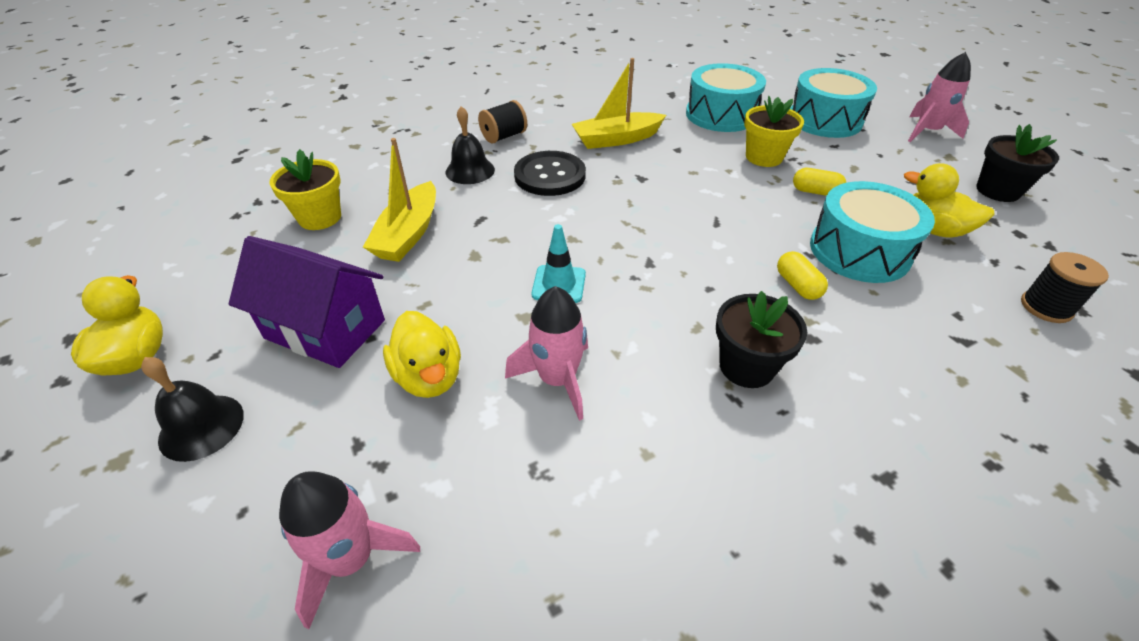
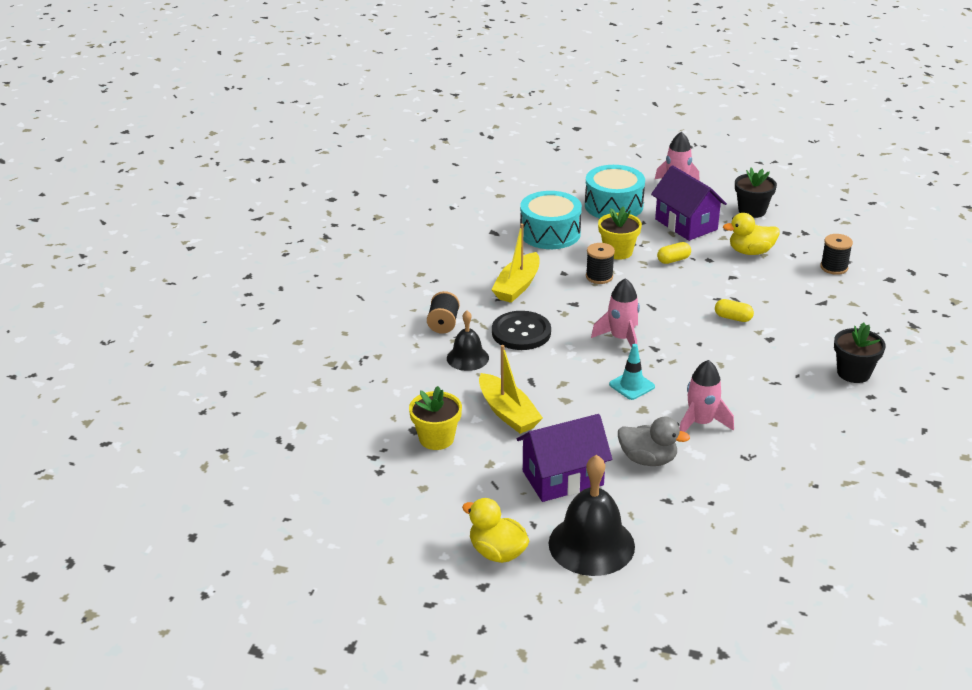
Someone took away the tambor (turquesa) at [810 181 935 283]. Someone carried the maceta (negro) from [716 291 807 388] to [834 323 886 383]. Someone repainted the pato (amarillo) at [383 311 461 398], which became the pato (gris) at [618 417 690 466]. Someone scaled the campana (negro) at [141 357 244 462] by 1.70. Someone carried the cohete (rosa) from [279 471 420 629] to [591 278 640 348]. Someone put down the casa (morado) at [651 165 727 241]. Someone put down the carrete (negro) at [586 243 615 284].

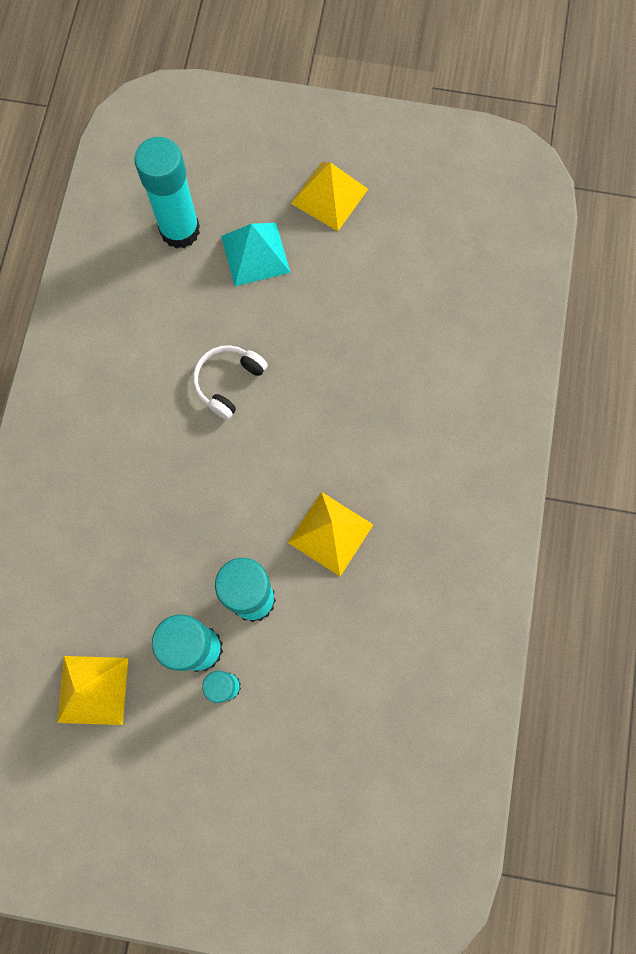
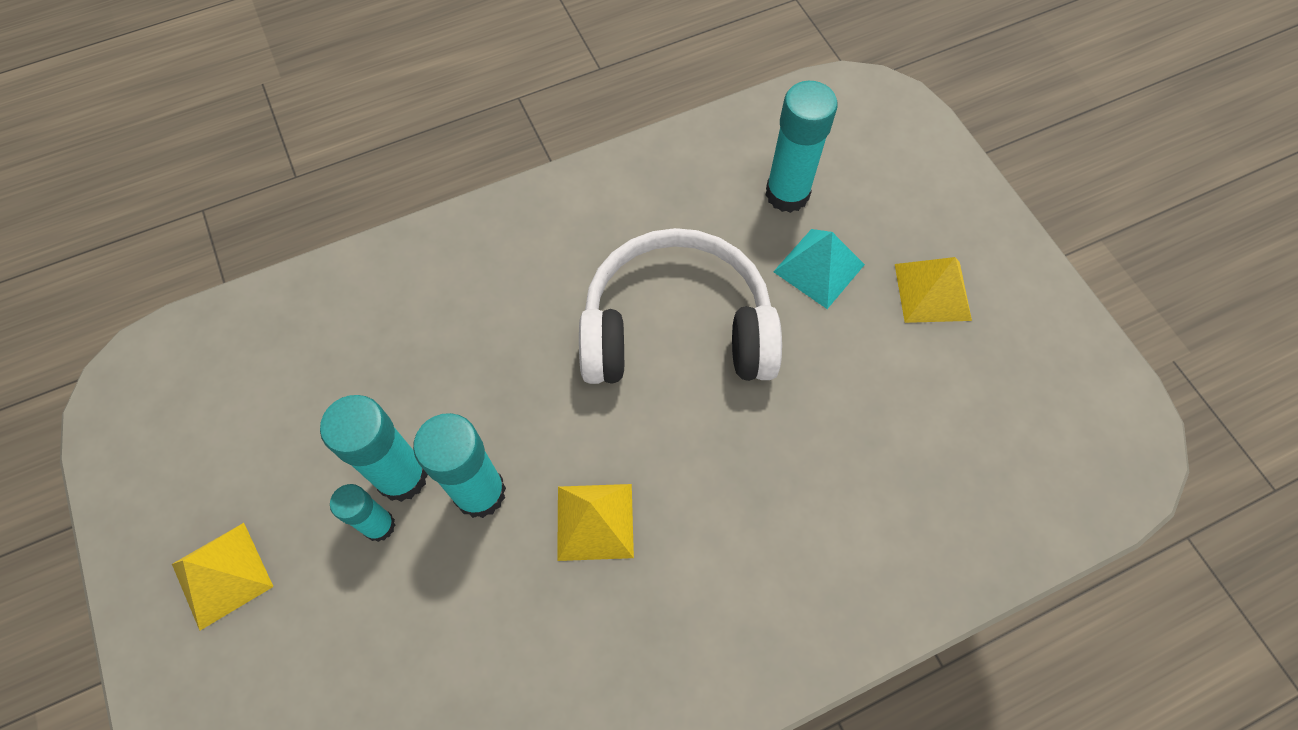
Someone scaled the auriculares (blanco) at [193 345 268 420] by 2.35. Someone carried the pirámide (amarillo) from [57 656 128 725] to [172 523 274 631].

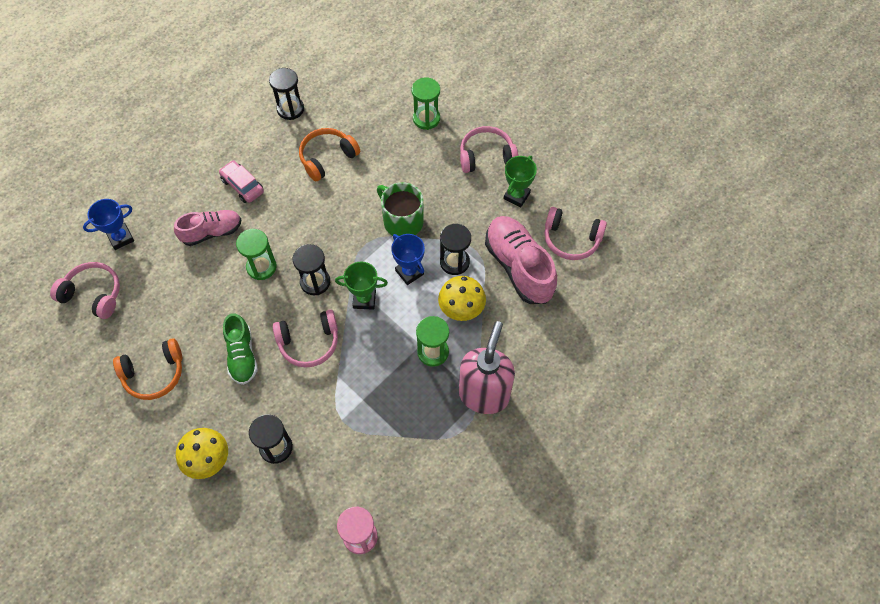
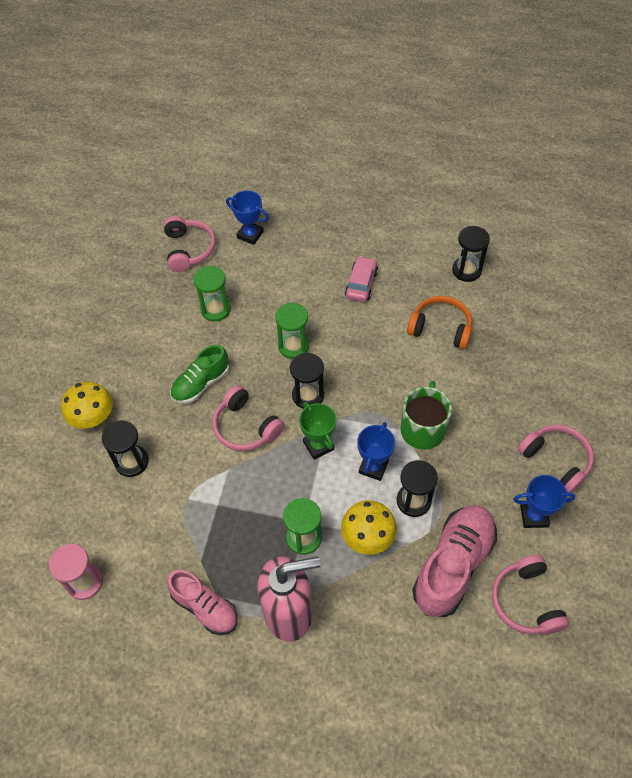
Someone carried the reloj de arena (verde) from [412 77 440 130] to [194 265 231 322]. Someone repainted the trofeo (verde) at [503 156 537 207], which became the trofeo (azul) at [513 475 575 528]. Someone carried the zapato (rosa) from [174 210 241 246] to [167 570 237 635]. Someone took away the auriculares (naranja) at [113 338 182 400].

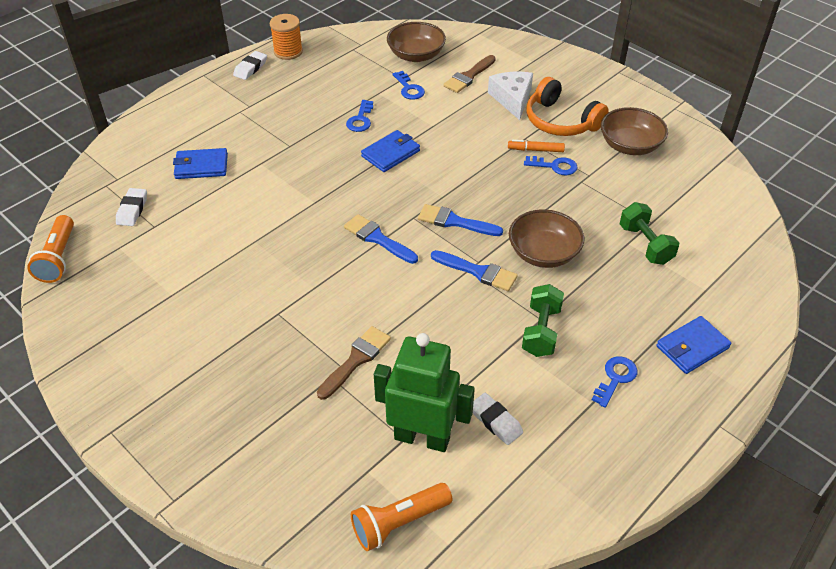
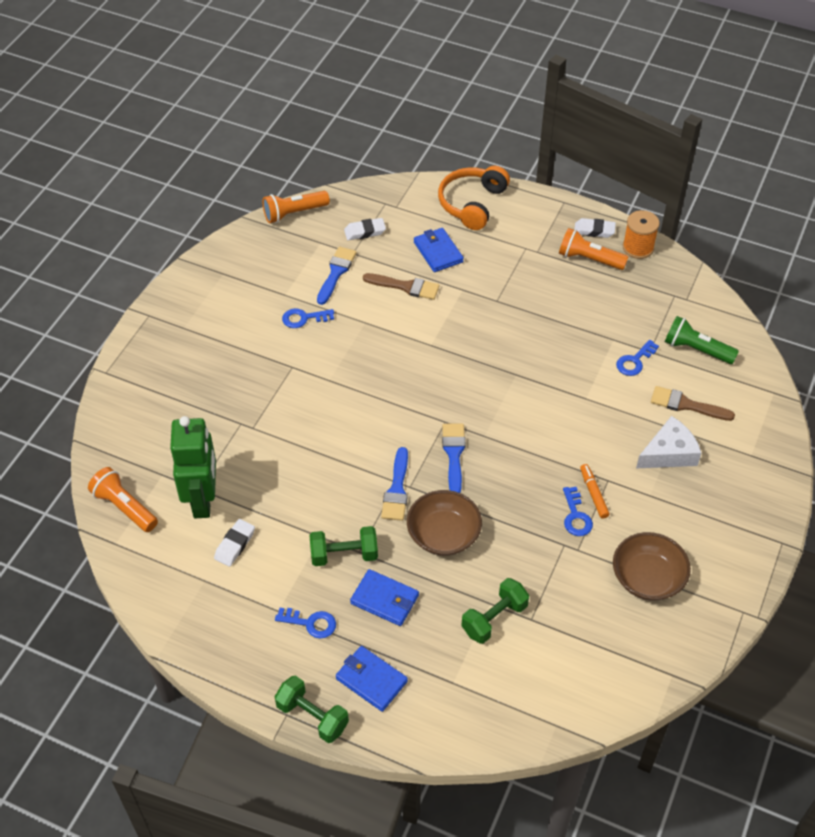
Someone swapped the cuenco (marrón) at [387 22 446 62] for the lámpara de mano (verde) at [665 316 739 364]. Someone carried the auriculares (naranja) from [526 77 609 136] to [438 166 510 230]. Someone carried the llave (azul) from [346 100 373 132] to [282 308 334 328]. Someone carried the cartera (azul) from [361 130 420 172] to [350 569 419 626]. Someone carried the pincel (azul) from [344 214 418 264] to [317 247 357 305]. Someone carried the pincel (marrón) from [317 326 391 400] to [363 273 440 300]. Someone put down the lámpara de mano (naranja) at [559 228 628 270]. Someone put down the mancuerna (verde) at [275 675 349 743].

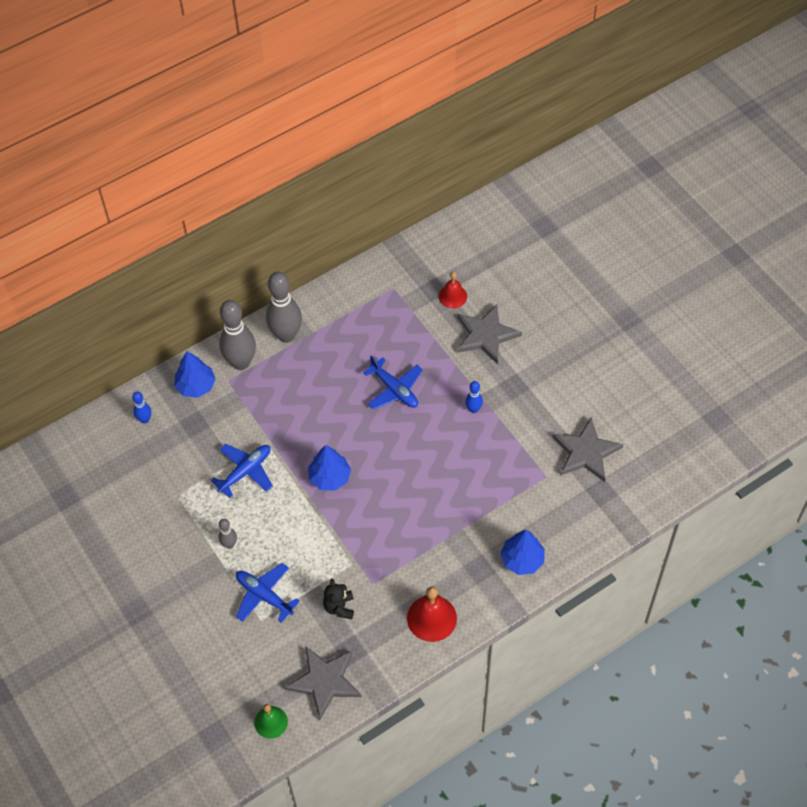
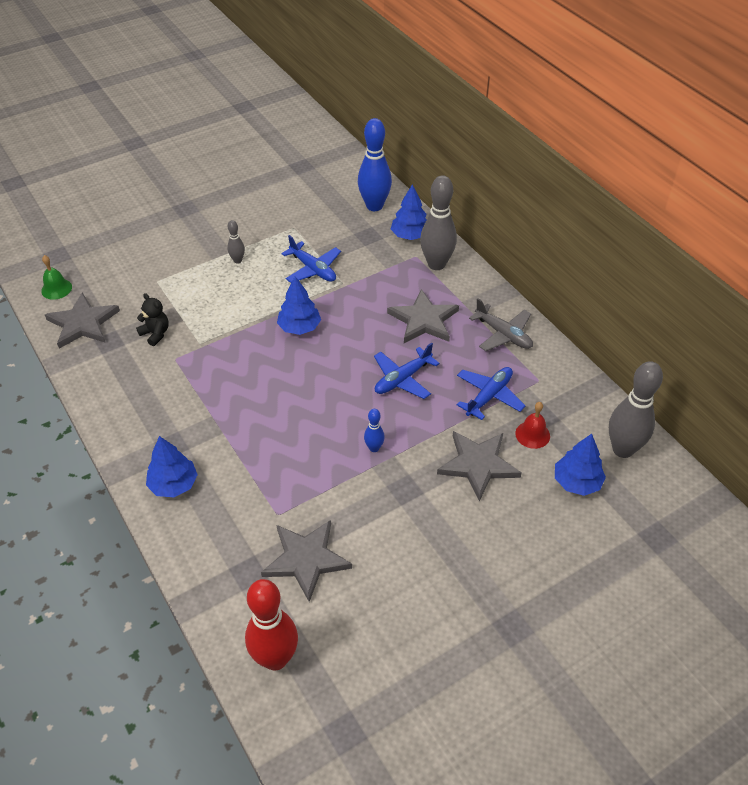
Someone carried the bolo (gris) from [266 272 302 343] to [609 361 663 458]. Someone scaled the bolo (azul) at [132 392 151 423] by 2.10. Someone carried the avión (azul) from [236 563 300 623] to [457 367 526 420]. Someone rotated the osito (negro) at [323 579 354 619] by 45 degrees clockwise. Someone took away the campana (rojo) at [407 587 457 642]. Someone put down the estrella (gris) at [387 289 459 343]. Someone put down the avión (gris) at [469 298 533 351]. Someone put down the árbol (azul) at [555 434 606 496]. Someone put down the bolo (rojo) at [245 579 298 671].

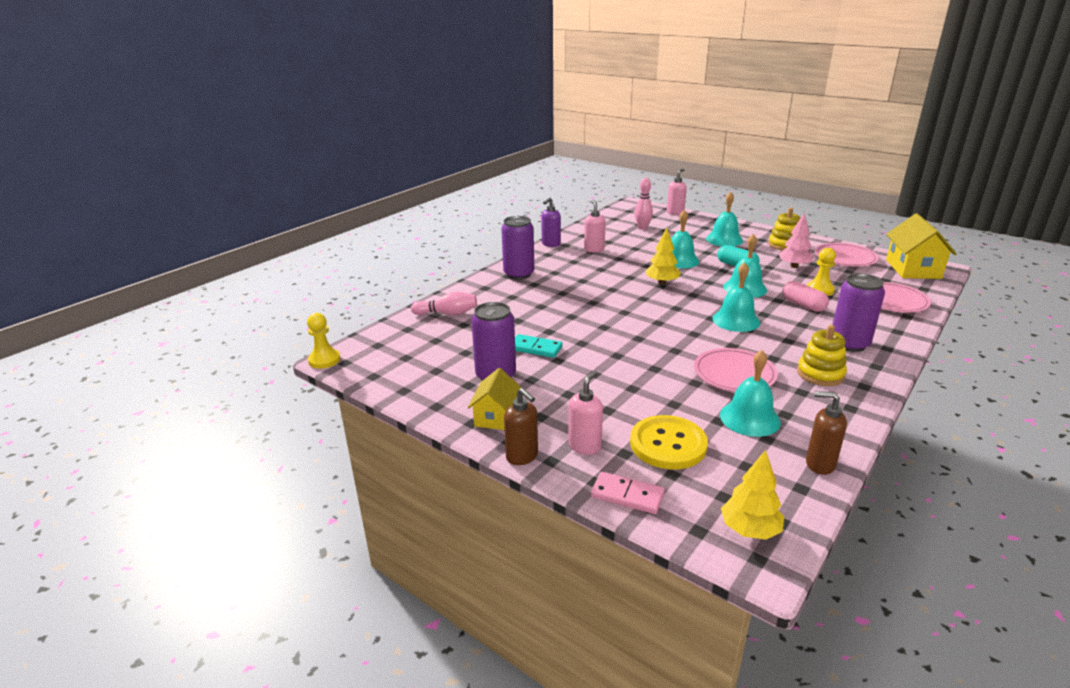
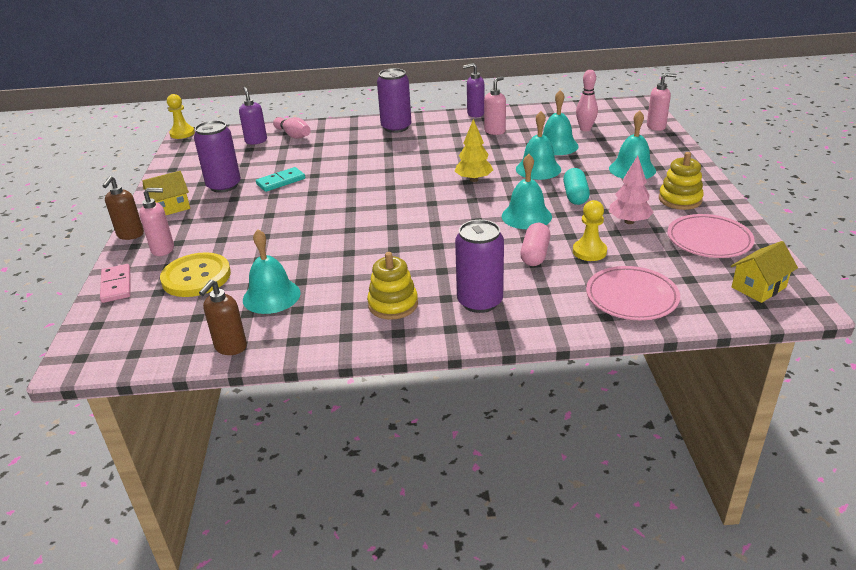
Someone scaled the casa (amarillo) at [886 213 957 279] by 0.62. Someone carried the campana (turquesa) from [712 262 760 332] to [543 90 579 155]. Someone rotated the ficha de dominó (turquesa) at [515 334 563 358] by 75 degrees clockwise. Someone took away the plato (rosa) at [694 348 778 392]. Someone rotated the dispensador de jabón (marrón) at [806 391 847 475] by 135 degrees counterclockwise. Someone took away the árbol (amarillo) at [721 450 784 540]. Someone put down the dispensador de jabón (morado) at [239 87 267 144].

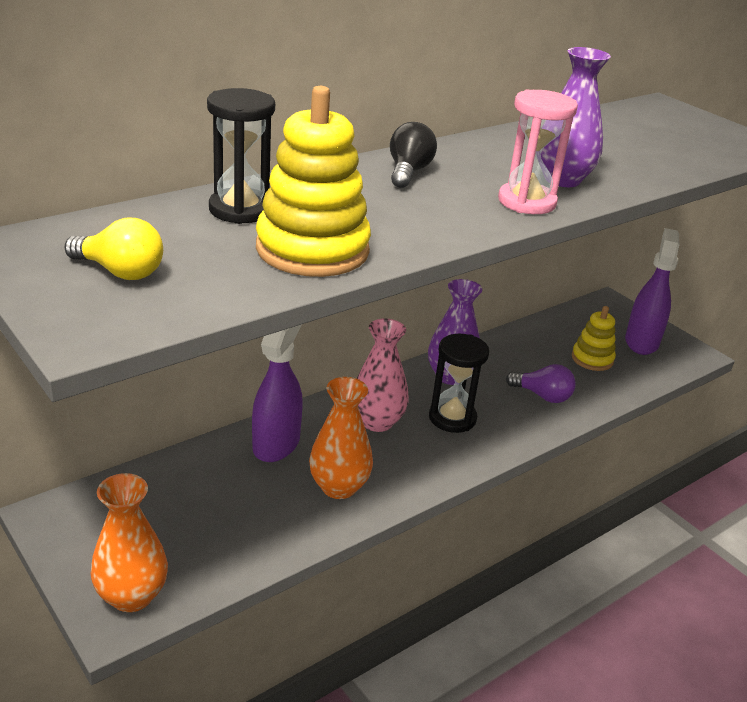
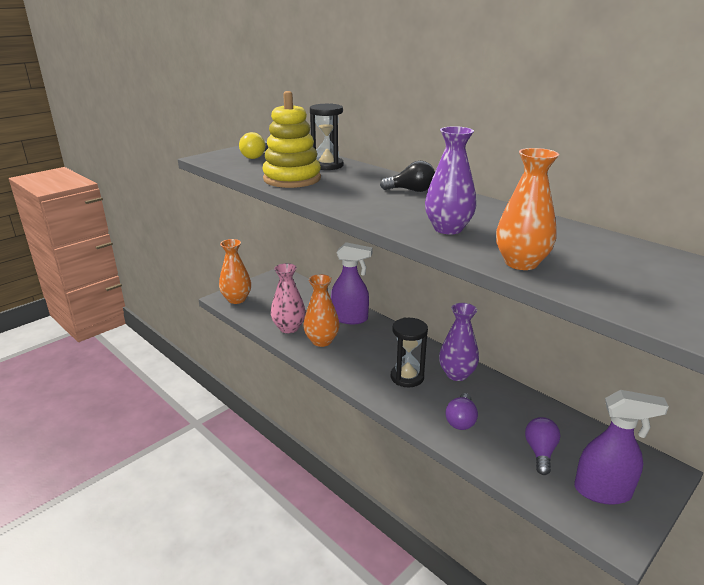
Someone took away the reloj de arena (rosa) at [498 90 578 214]. Someone swapped the juguete apilable (amarillo) at [572 306 616 371] for the bombilla (morado) at [525 417 560 475]. Someone carried the florero (rosa) from [356 319 409 432] to [271 263 306 333]. Someone put down the florero (naranja) at [496 148 559 270].

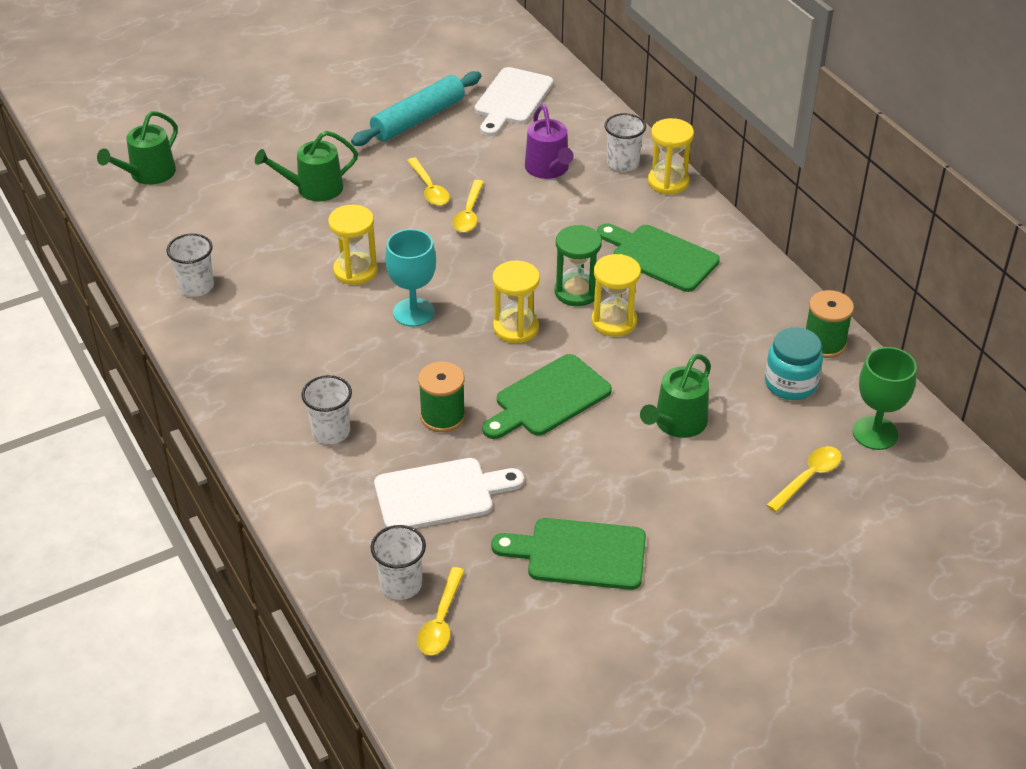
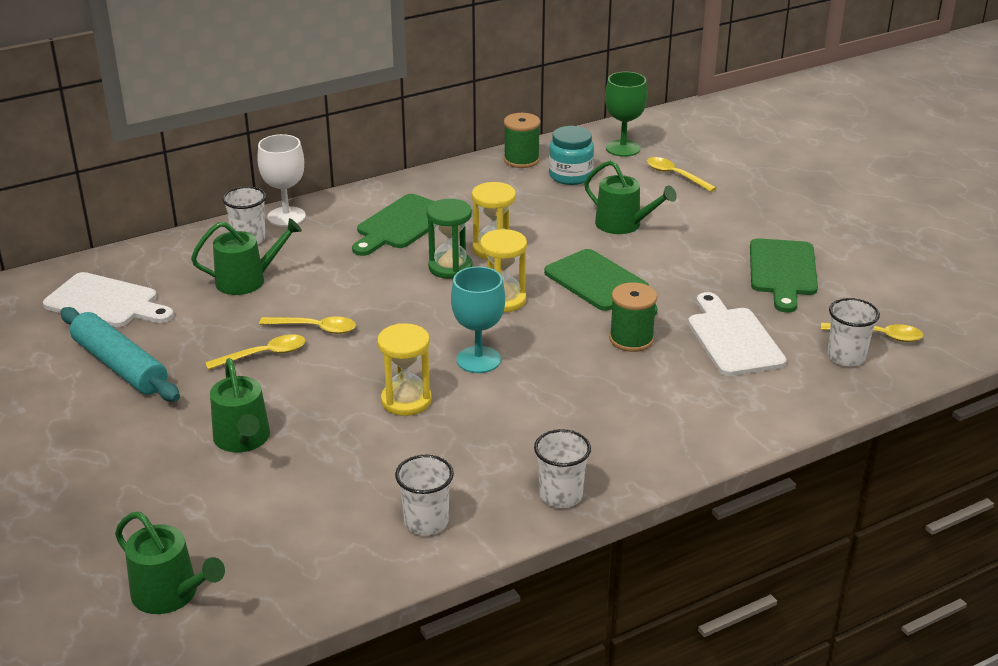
Someone repainted the regadera (morado) at [525 104 574 179], which became the regadera (verde) at [191 218 302 295]. Someone swapped the reloj de arena (amarillo) at [648 118 694 194] for the copa (blanco) at [258 134 306 227]. Someone carried the vaso (blanco) from [301 375 352 444] to [534 429 591 508].

